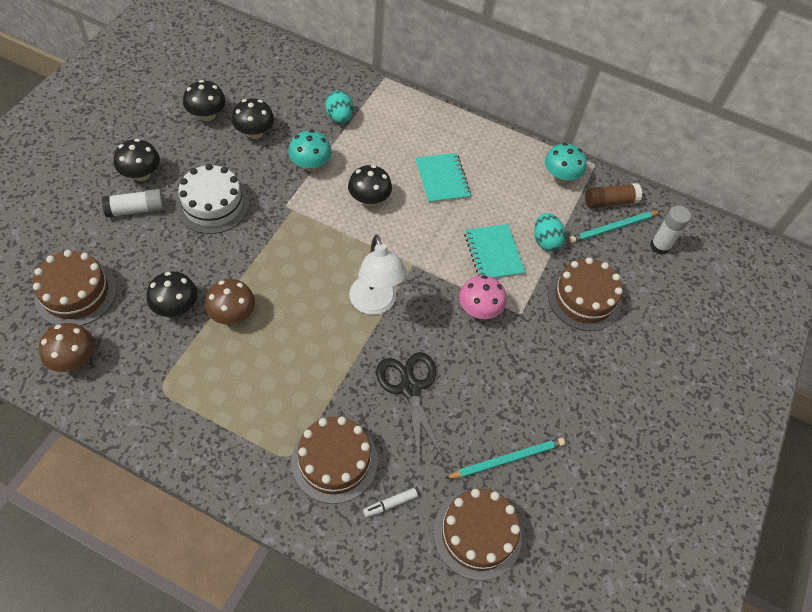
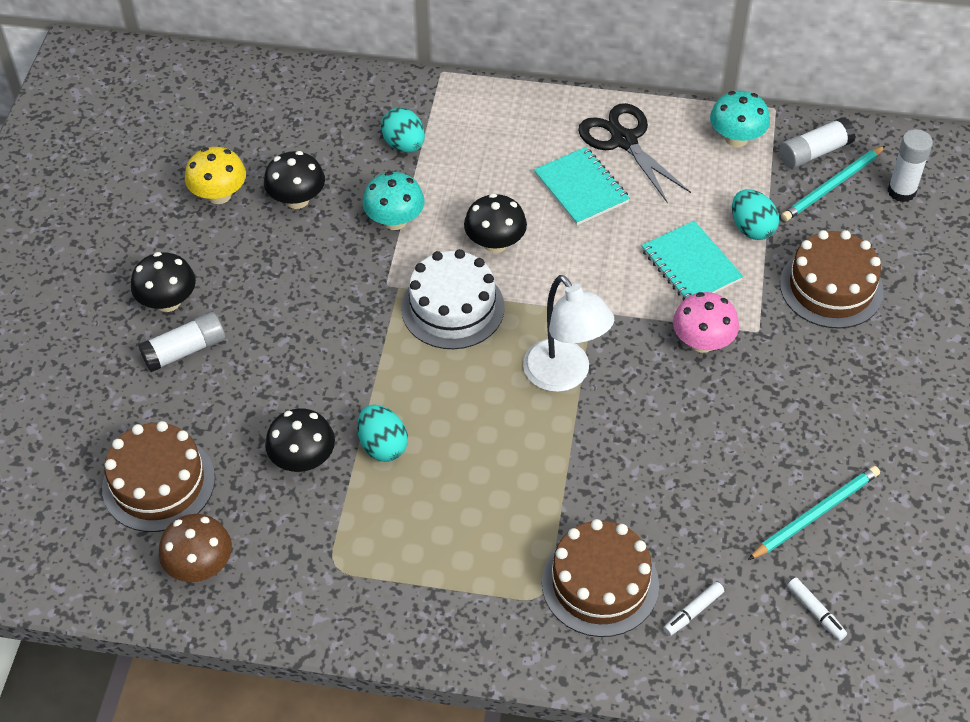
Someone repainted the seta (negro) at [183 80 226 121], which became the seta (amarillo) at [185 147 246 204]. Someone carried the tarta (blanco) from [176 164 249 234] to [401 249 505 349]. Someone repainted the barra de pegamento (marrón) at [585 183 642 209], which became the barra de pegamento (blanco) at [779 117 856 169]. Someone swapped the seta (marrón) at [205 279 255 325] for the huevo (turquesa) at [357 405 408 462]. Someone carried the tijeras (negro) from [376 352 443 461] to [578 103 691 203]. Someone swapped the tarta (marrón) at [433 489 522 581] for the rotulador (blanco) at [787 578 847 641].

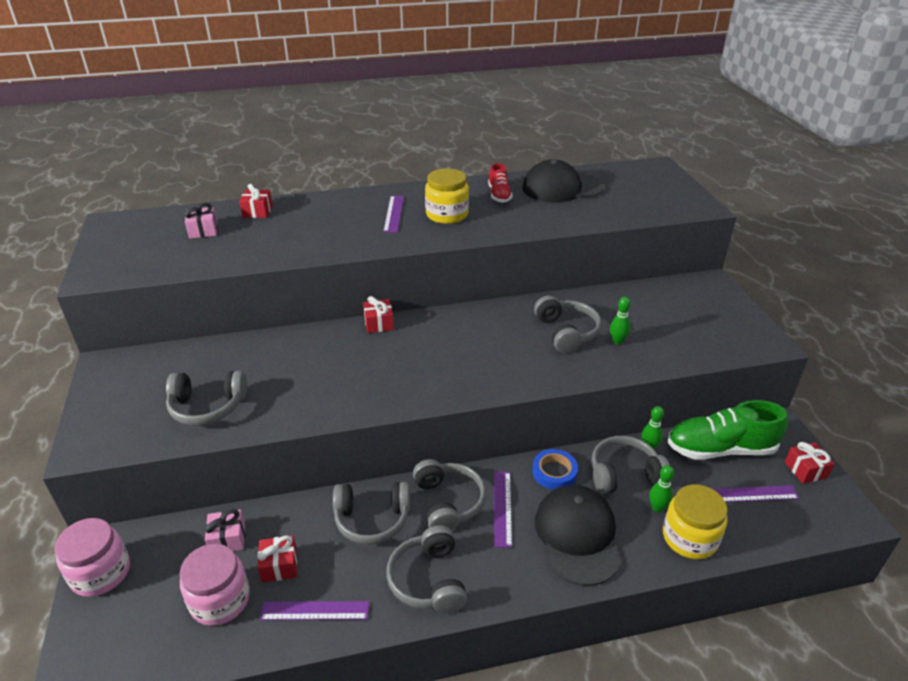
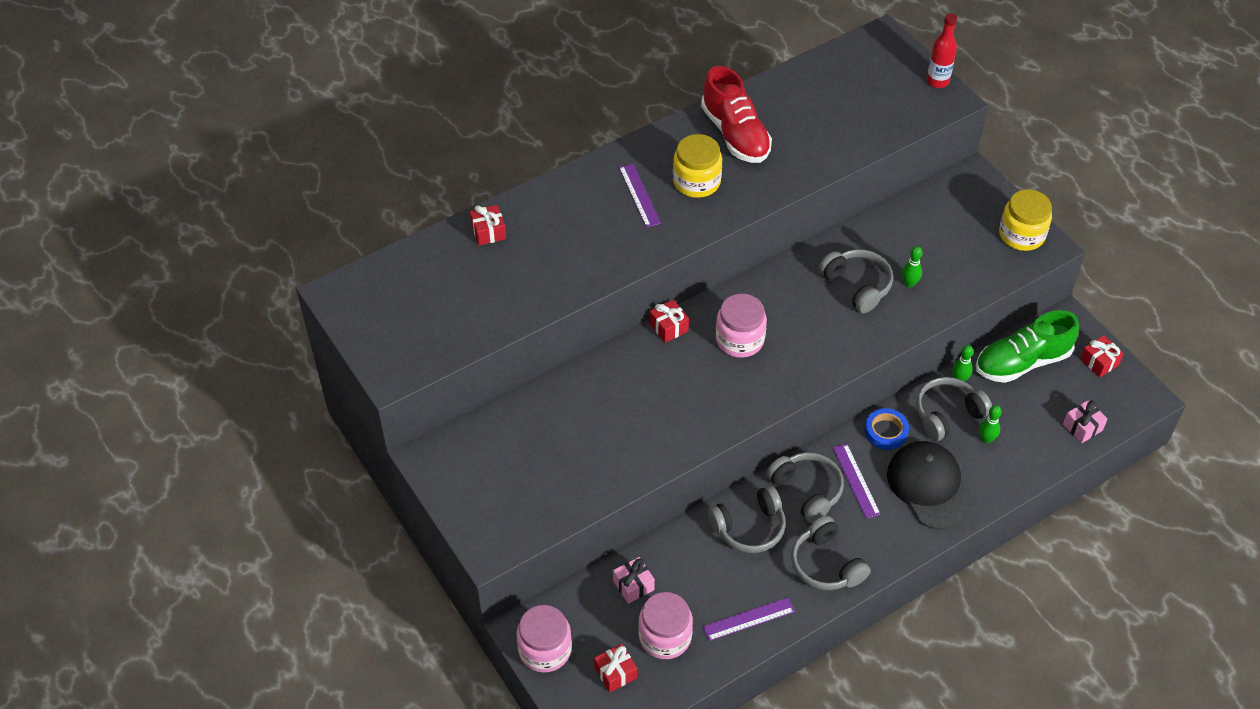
Someone took away the gorra (negro) at [522 159 604 203]. Someone scaled the zapato (rojo) at [488 163 513 203] by 1.81. Someone carried the regalo (rosa) from [184 203 217 239] to [1063 400 1108 443]. Someone took away the auriculares (gris) at [166 371 247 426]. Someone carried the tarro (amarillo) from [663 484 728 559] to [999 189 1052 251]. Someone took away the regla (morado) at [713 485 800 502]. Someone carried the regalo (rojo) from [257 535 297 583] to [594 644 637 692]. Someone put down the botella (rojo) at [927 13 957 88]. Someone put down the tarro (rosa) at [716 294 767 358].

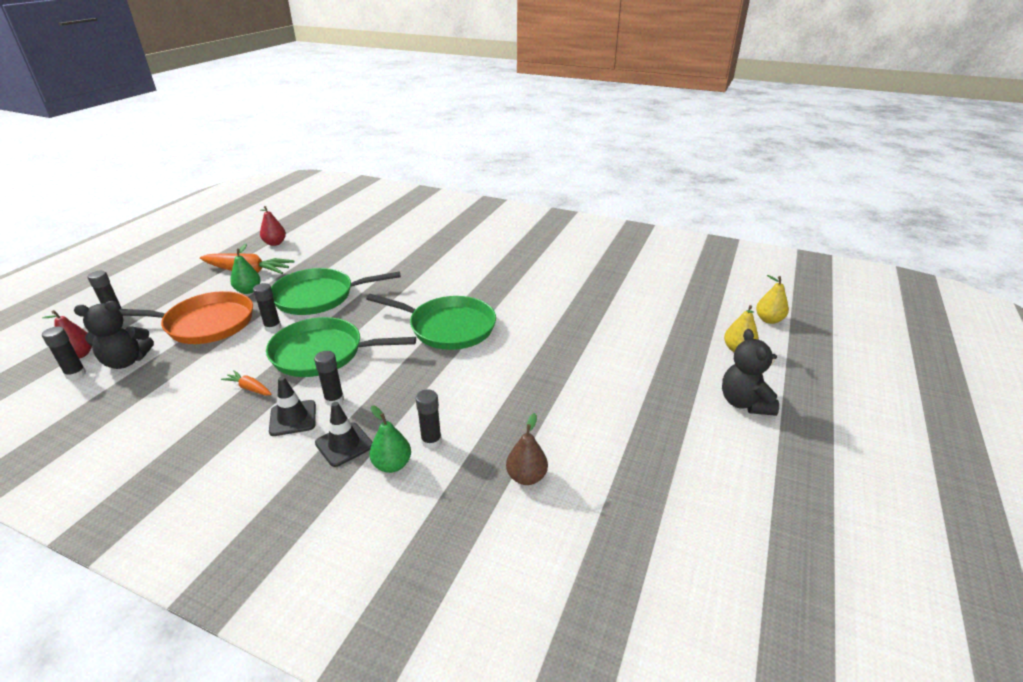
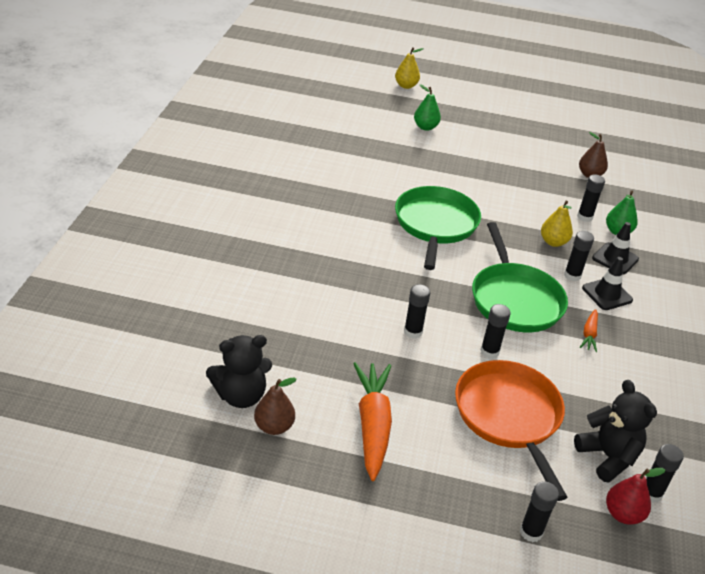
Someone repainted the pera (rojo) at [260 206 286 246], which became the pera (marrón) at [254 377 296 435]. Someone carried the pera (verde) from [230 243 261 294] to [414 84 441 131]. Someone swapped the sartén (verde) at [271 268 401 315] for the barra de pegamento (negro) at [404 284 430 339]. Someone carried the pera (amarillo) from [756 275 789 324] to [541 200 573 247]. Someone carried the osito (negro) from [722 329 779 416] to [206 335 272 408].

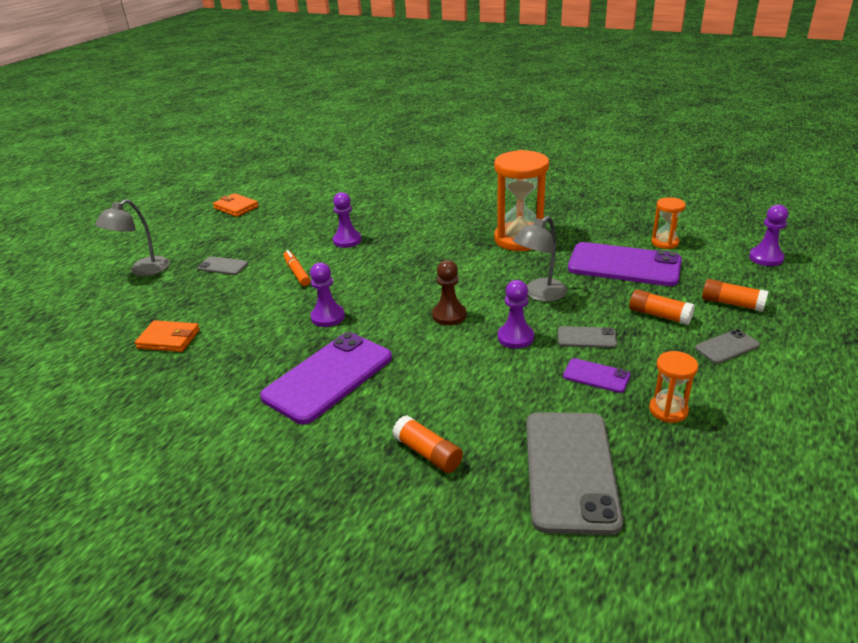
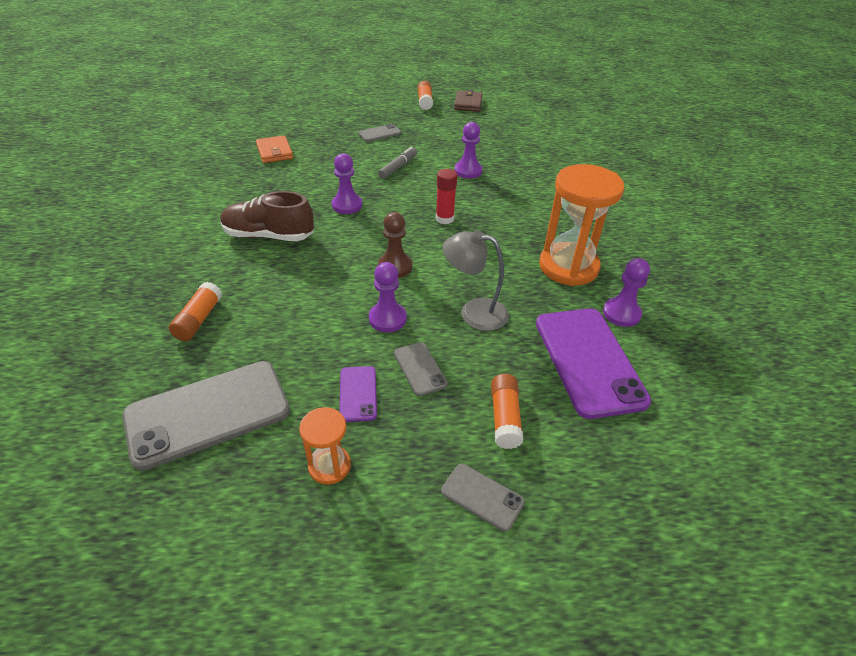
Someone repainted the cartera (naranja) at [213 193 259 217], which became the cartera (marrón) at [454 90 482 112]. Someone took away the reloj de arena (naranja) at [651 197 686 249]. Someone took away the lámpara (gris) at [95 199 170 276]. Someone carried the peón (morado) from [749 204 788 266] to [603 258 650 327]. Someone repainted the rotulador (naranja) at [283 250 311 286], which became the rotulador (gris) at [378 147 417 179]. Someone rotated the móvil (gris) at [197 256 248 275] by 75 degrees clockwise. Someone carried the barra de pegamento (naranja) from [702 279 769 312] to [418 81 433 110]. Someone swapped the móvil (morado) at [260 332 392 424] for the zapato (marrón) at [220 191 314 241]. Someone put down the barra de pegamento (rojo) at [436 169 457 224].

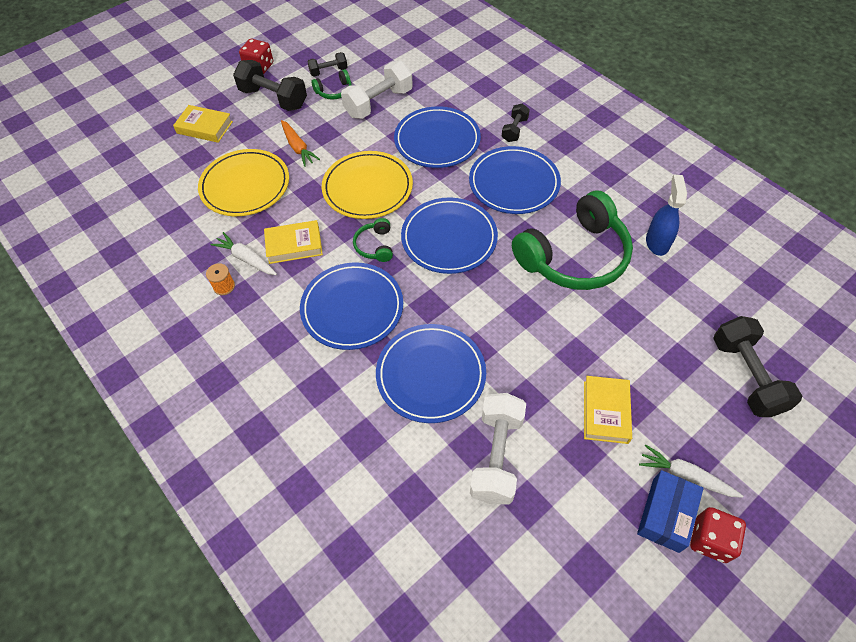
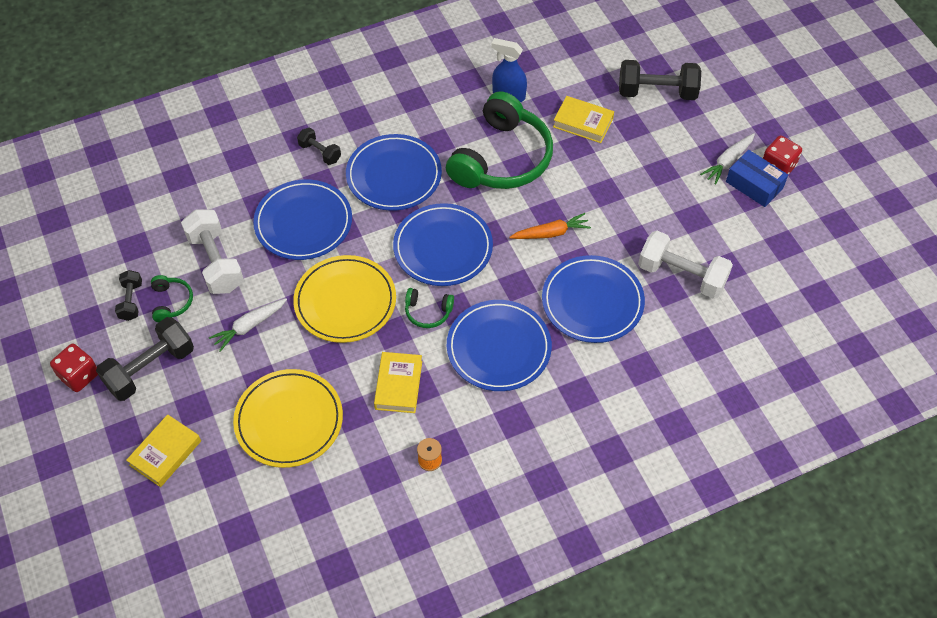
Someone carried the zanahoria (naranja) from [281 120 320 167] to [509 213 591 239]. Someone rotated the auriculares (verde) at [512 191 633 290] by 45 degrees clockwise. Someone carried the zanahoria (blanco) from [210 232 277 275] to [209 298 287 352]. Someone carried the libro (amarillo) from [584 376 632 444] to [553 96 614 143].

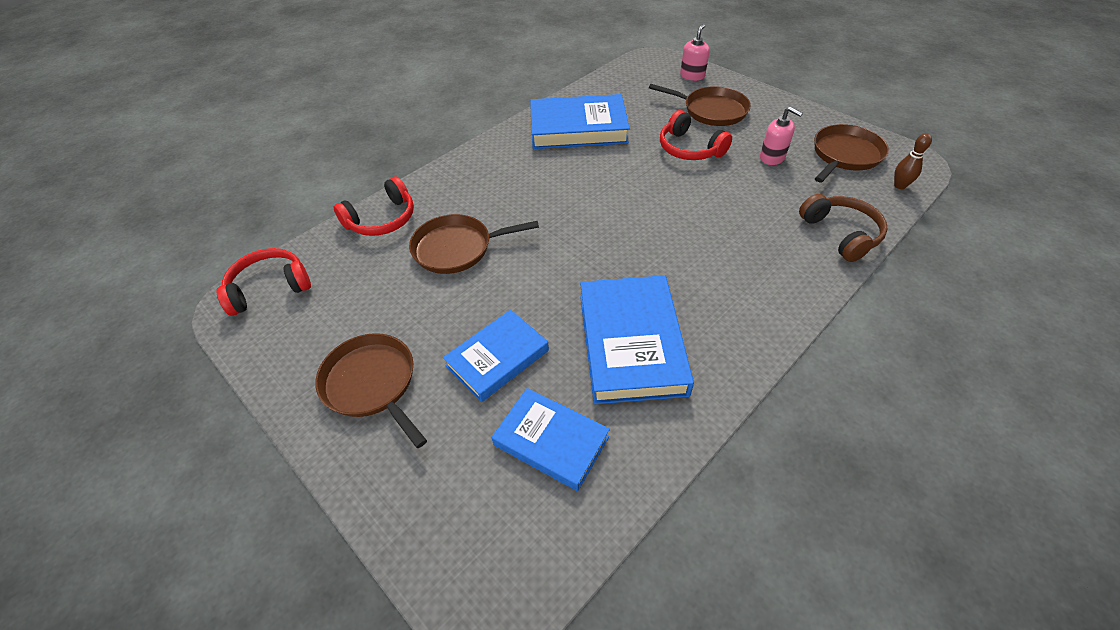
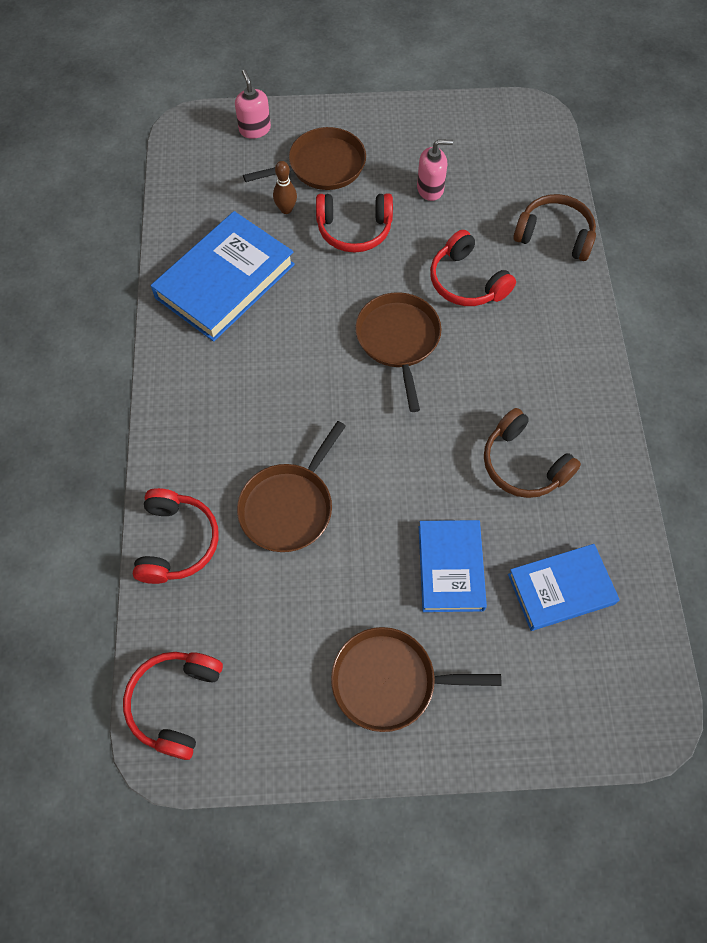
Someone carried the sartén (marrón) from [814 124 889 183] to [355 292 442 412]. Someone carried the bolo (marrón) from [894 133 932 189] to [273 161 297 214]. Someone swapped the libro (azul) at [580 275 694 404] for the auriculares (marrón) at [484 408 581 498]. Someone put down the auriculares (rojo) at [430 230 516 306].

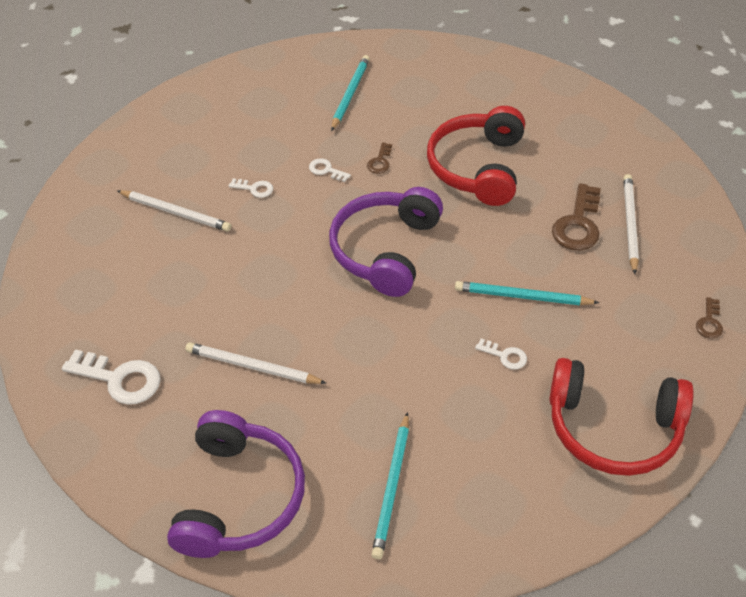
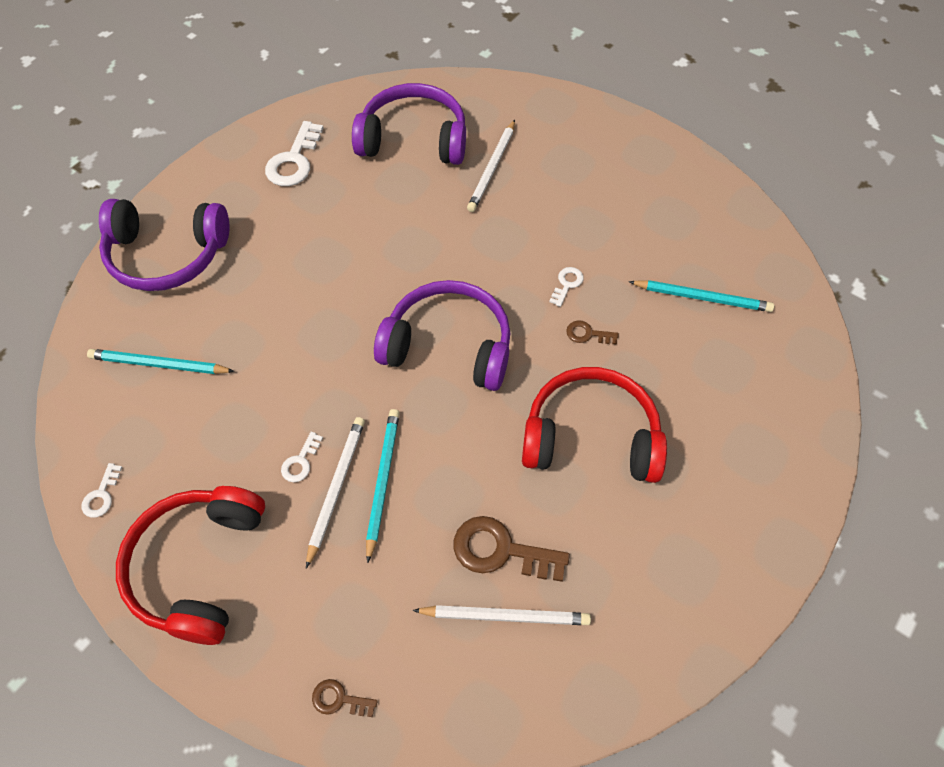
Someone carried the llave (blanco) from [229 178 273 198] to [82 463 122 518]. Someone carried the lápiz (blanco) from [186 342 327 384] to [306 417 365 568]. Someone put down the auriculares (morado) at [352 83 466 165].

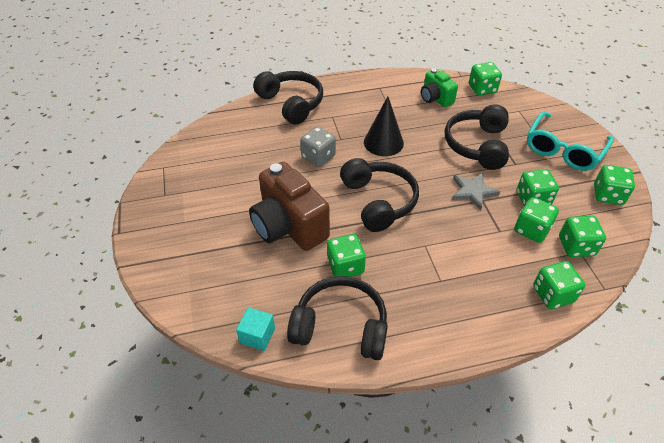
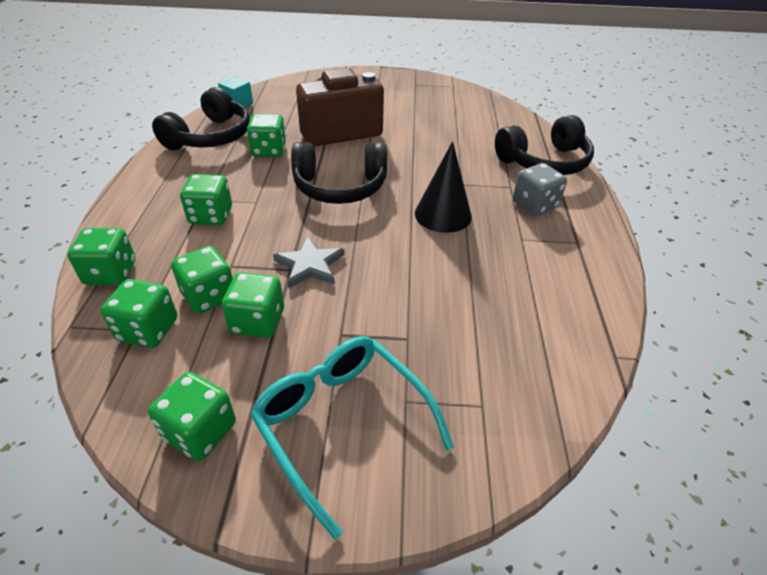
Someone carried the dado (verde) from [469 62 502 96] to [180 174 232 225]. Someone took away the cámara (verde) at [421 69 458 107]. Someone took away the auriculares (negro) at [445 104 509 170]. Someone carried the dado (gris) from [300 127 336 167] to [513 163 567 216].

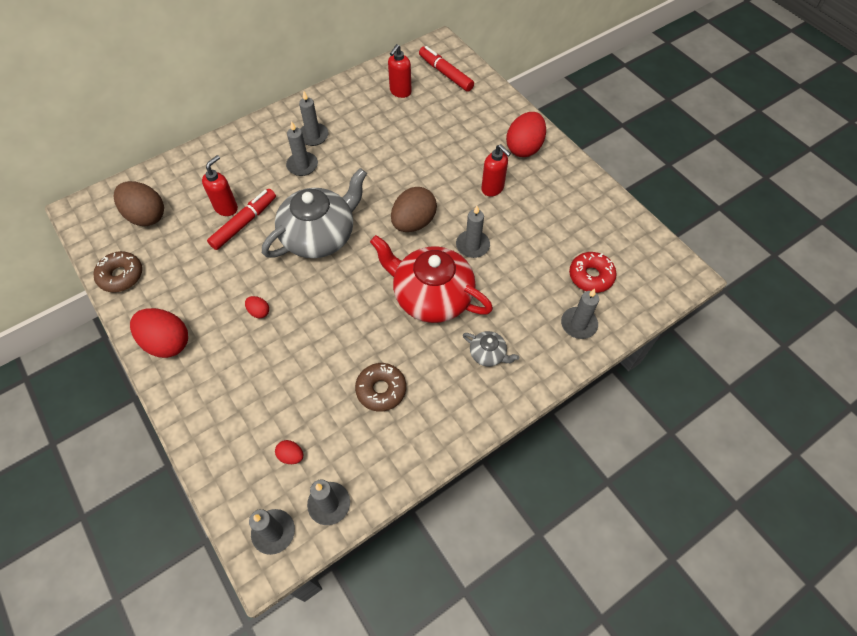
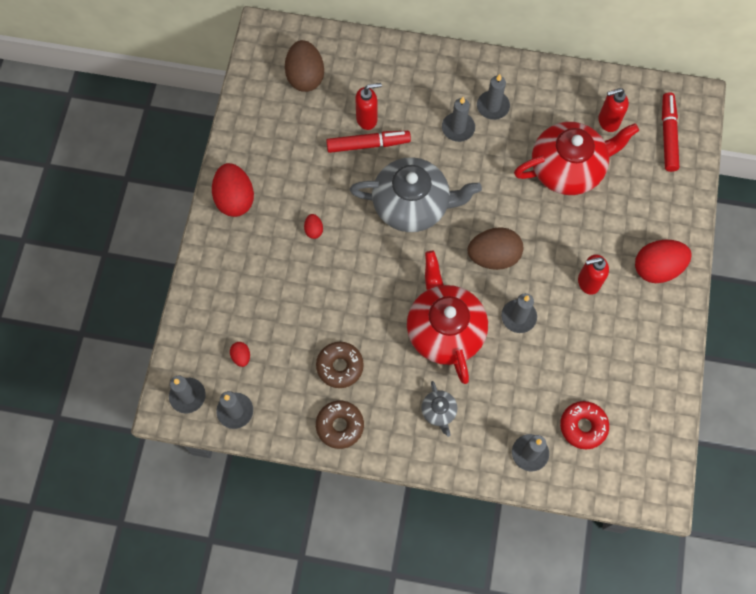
Someone rotated the dispensador de jabón (rojo) at [481 144 511 197] by 75 degrees clockwise. Someone carried the rosquilla (marrón) from [93 251 142 292] to [316 401 364 449]. Someone put down the tetera (rojo) at [514 122 639 195].

